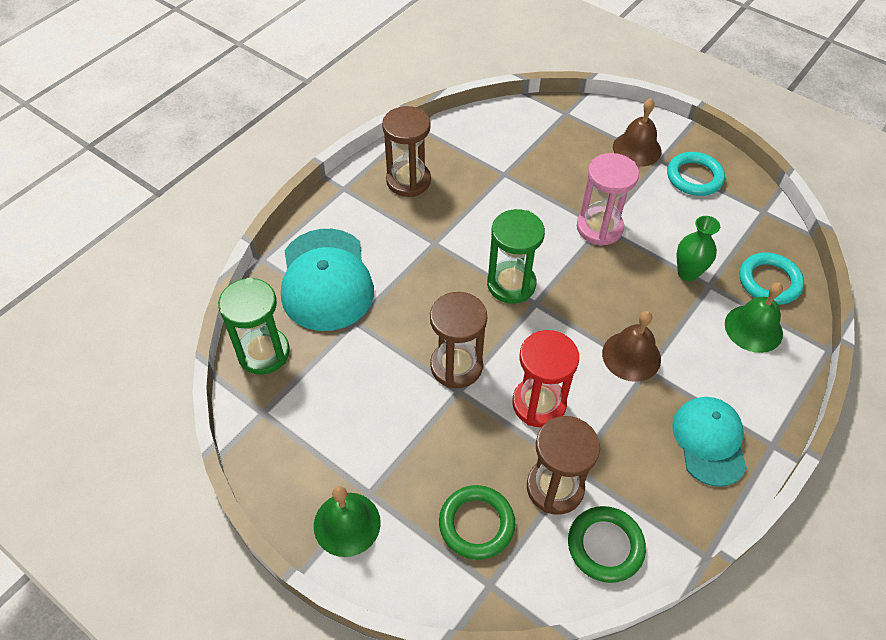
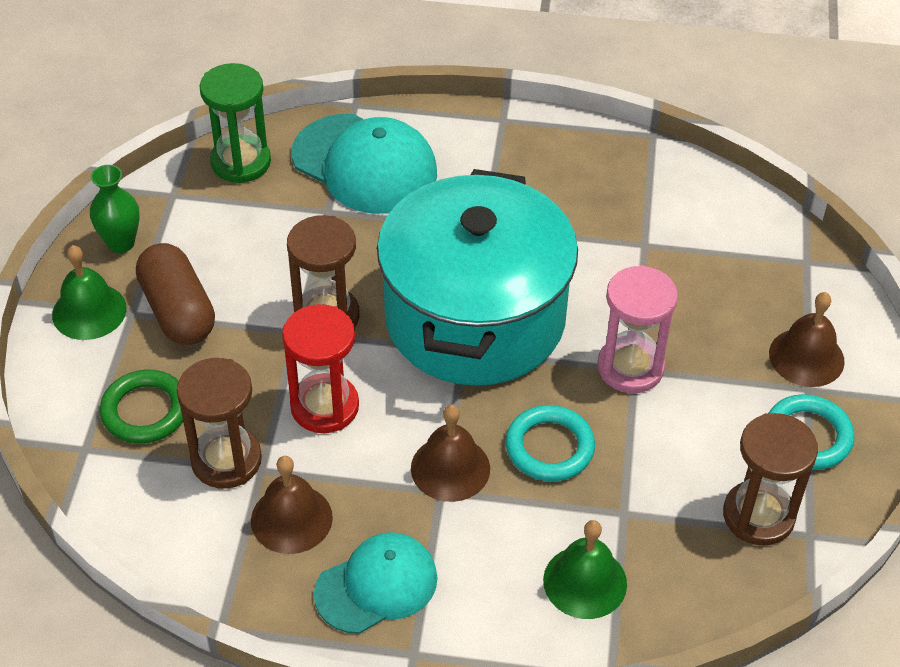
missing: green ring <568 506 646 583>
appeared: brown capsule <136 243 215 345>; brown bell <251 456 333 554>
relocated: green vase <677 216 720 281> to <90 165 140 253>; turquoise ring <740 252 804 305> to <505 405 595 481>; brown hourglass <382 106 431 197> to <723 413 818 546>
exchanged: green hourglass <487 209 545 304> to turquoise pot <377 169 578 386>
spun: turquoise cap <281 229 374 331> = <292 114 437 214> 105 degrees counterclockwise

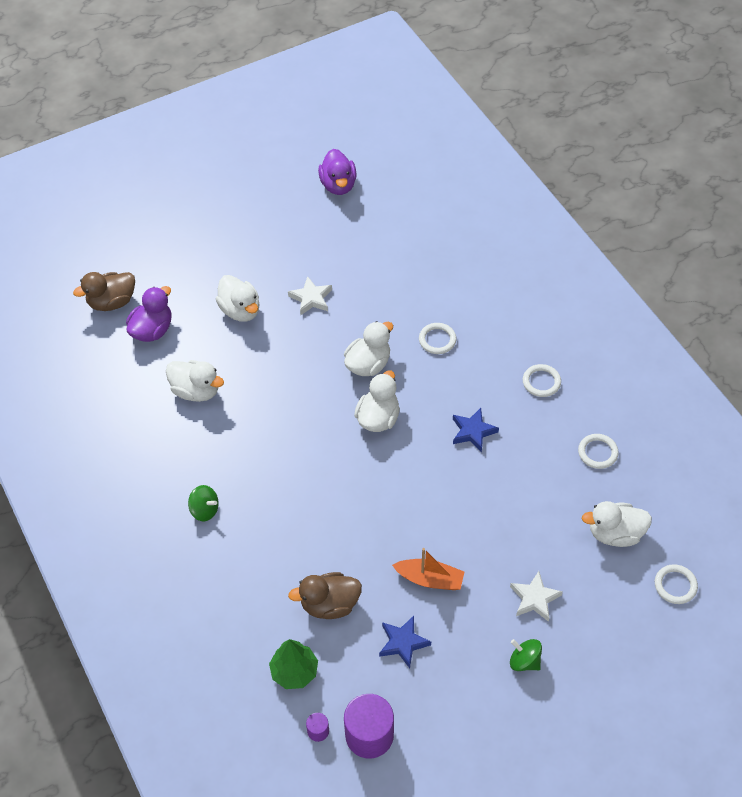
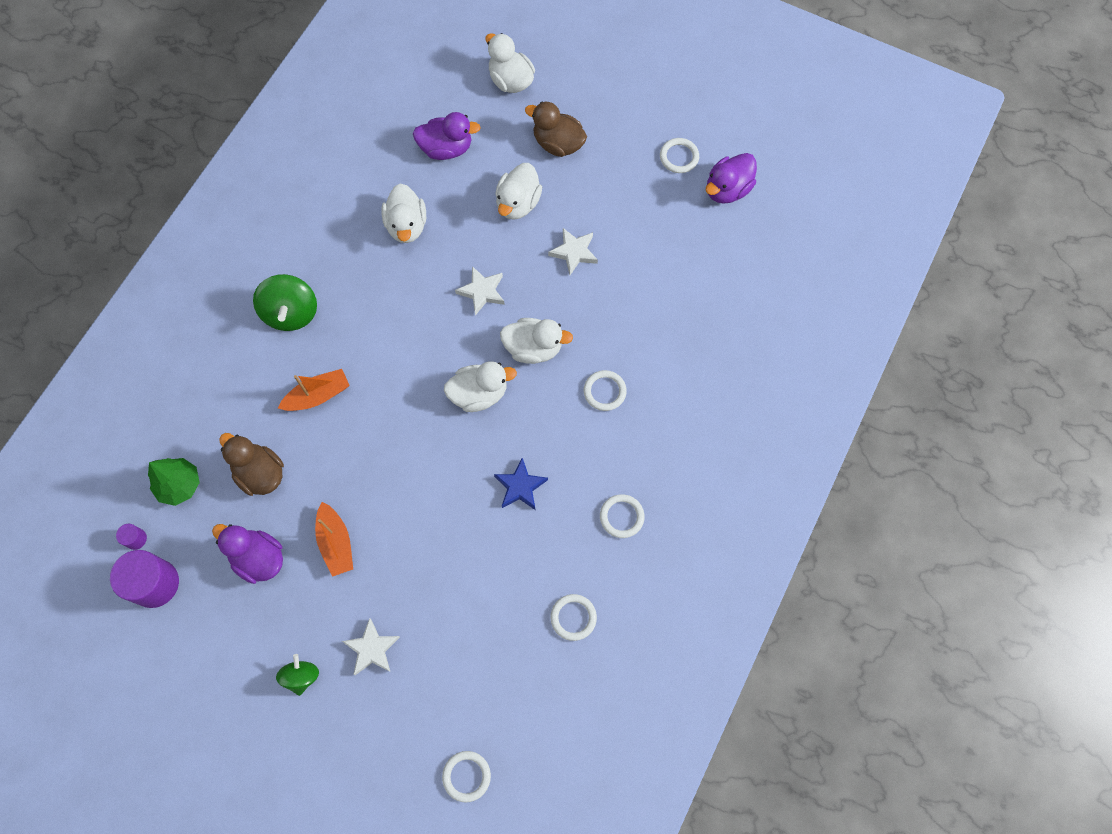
appeared: orange boat <278 369 350 411>; white star <455 266 505 315>; white ring <660 138 699 173>
relocated: white duck <582 501 652 547> to <485 33 535 93>; brown duck <73 272 135 311> to <525 101 587 157>
exchanged: blue star <379 616 431 668> to purple duck <212 524 283 584>
size: green spinning top <188 485 219 522> = <253 274 317 331> x1.65

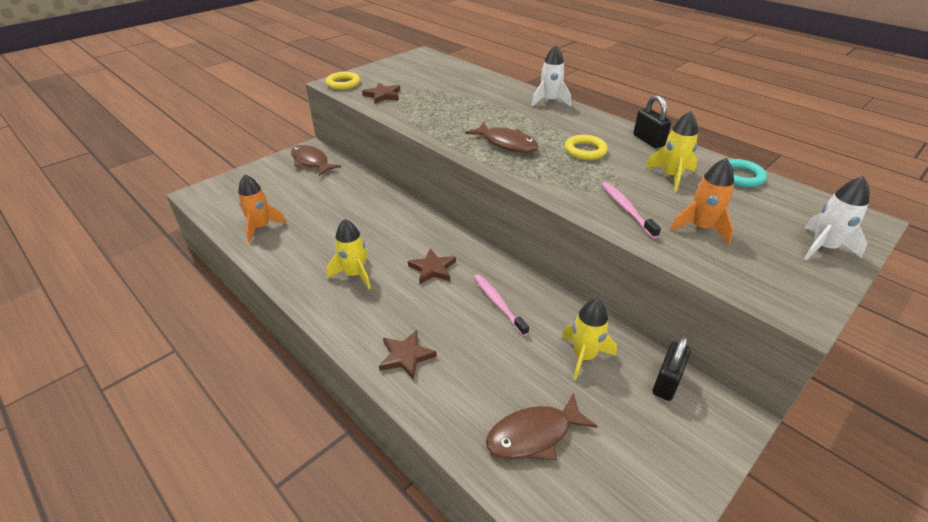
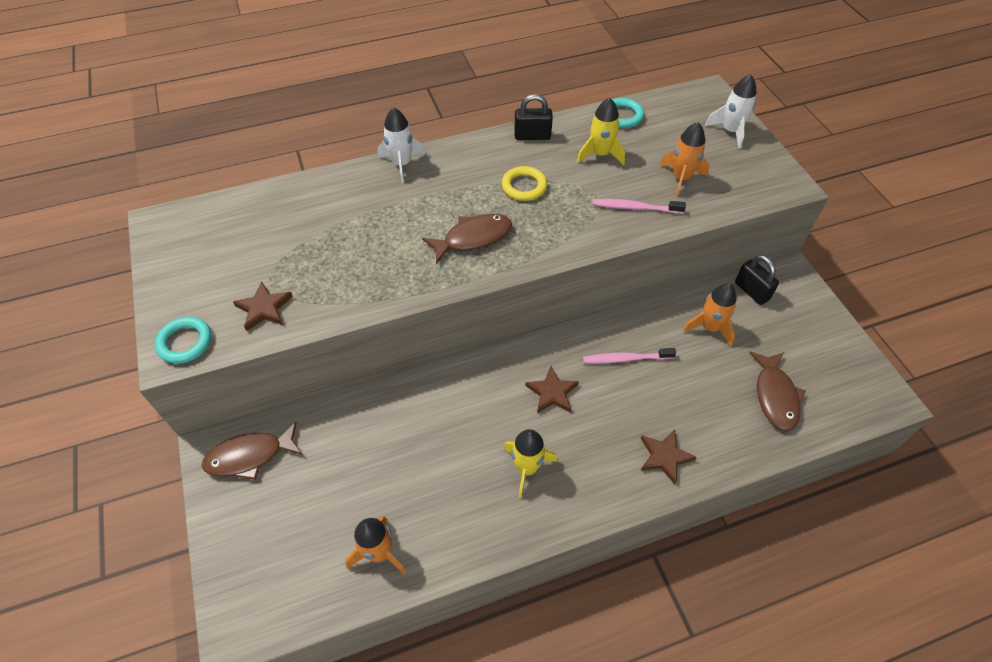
colour: yellow ring <326 72 360 90> to turquoise ring <155 317 212 364>; yellow rocket <562 299 617 381> to orange rocket <683 284 737 346>

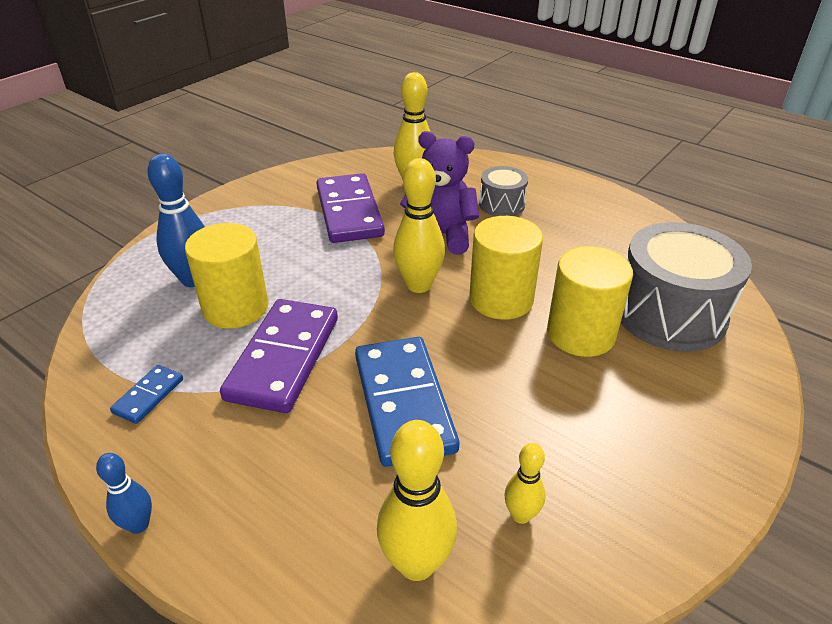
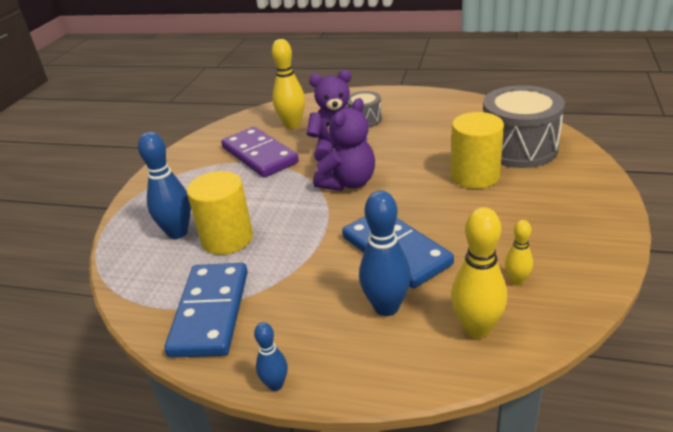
missing: purple domino <220 299 338 413>; yellow cylinder <469 216 543 320>
appeared: blue bowling pin <359 191 411 316>
exchanged: yellow bowling pin <393 158 445 293> to purple teddy bear <313 98 375 191>
size: blue domino <110 365 183 424> = <164 263 248 358> x2.18

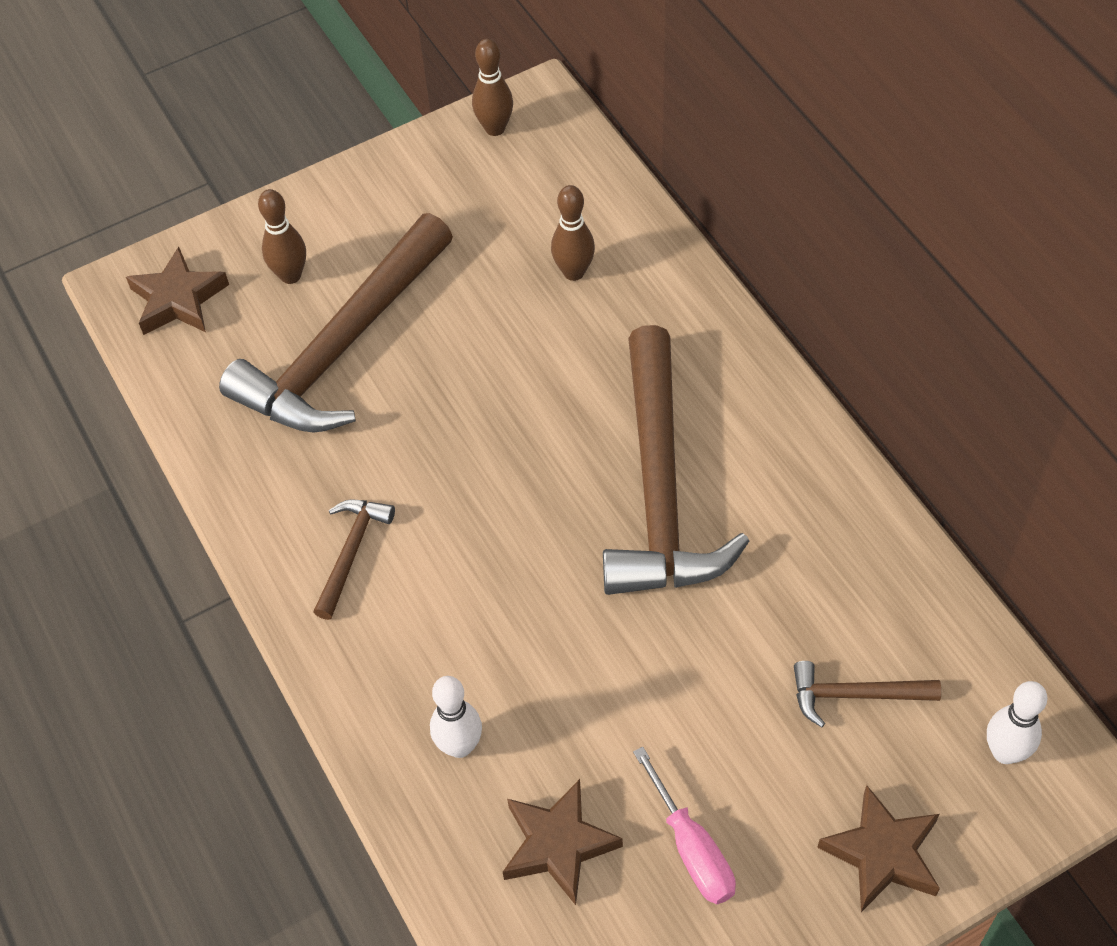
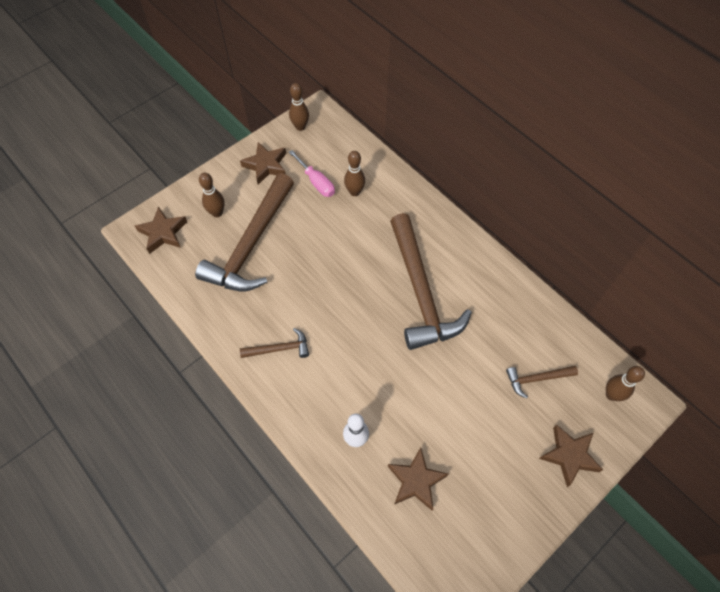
appeared: brown star <240 142 286 185>
relocated: pink screwdriver <633 747 736 904> to <289 150 335 197>
colour: white bowling pin <987 681 1048 764> to brown bowling pin <606 366 645 401>
spun: brown hammer <313 499 395 620> = <240 328 309 358> 75 degrees clockwise

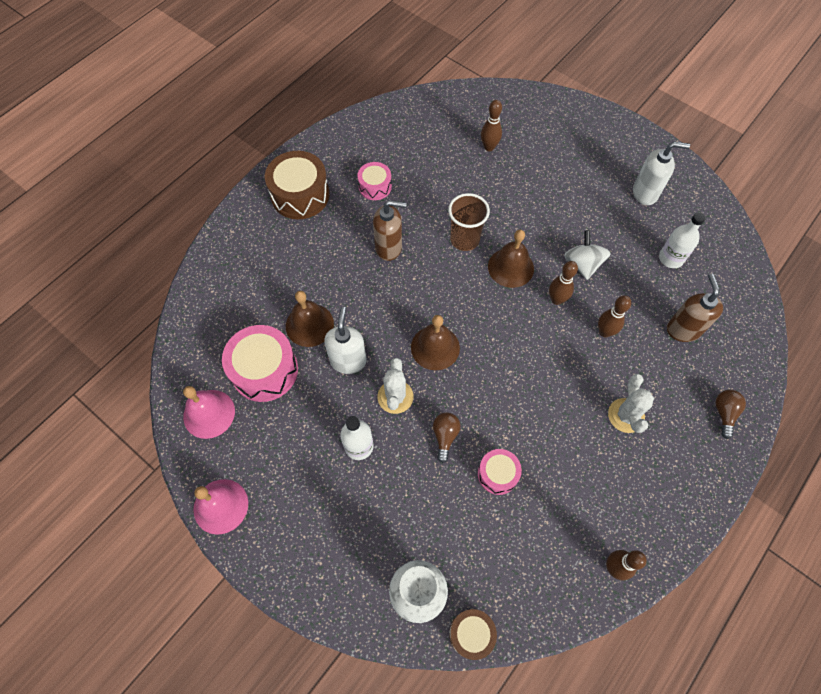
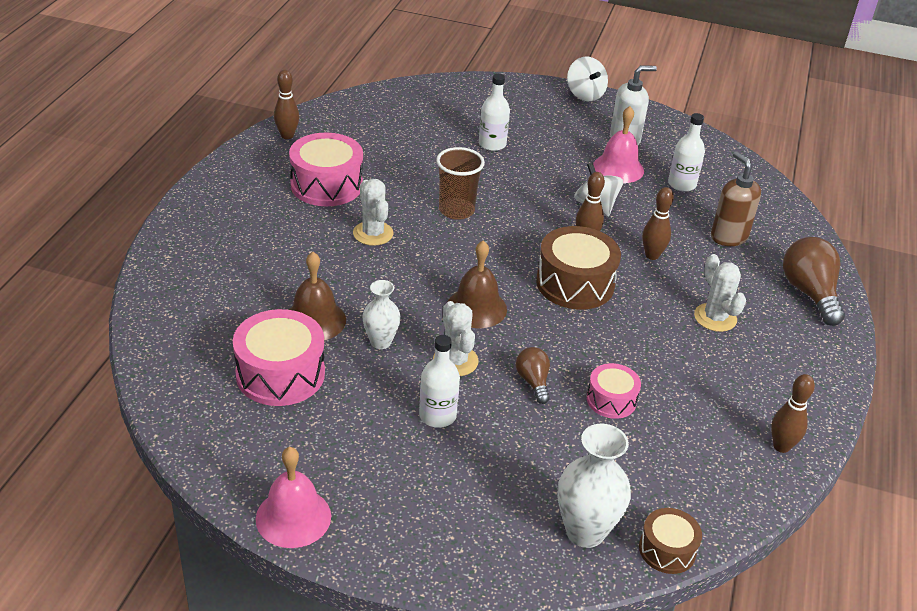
missing: brown bell <488 230 534 288>
appeared: white bottle <479 74 510 151>; white spinning top <567 57 608 101>
relocated: brown bowling pin <481 100 502 151> to <274 70 299 139>; brown drum <265 151 329 219> to <536 226 621 310>; pink bell <183 386 235 439> to <593 106 644 183>
exchanged: brown soap dispenser <373 200 407 261> to white cactus <353 179 393 246>; white soap dispenser <324 307 367 374> to white vase <362 280 401 349>
size: pink drum <357 162 392 200> = <289 133 363 206> x1.76; brown light bulb <715 390 746 439> = <783 237 845 326> x1.79

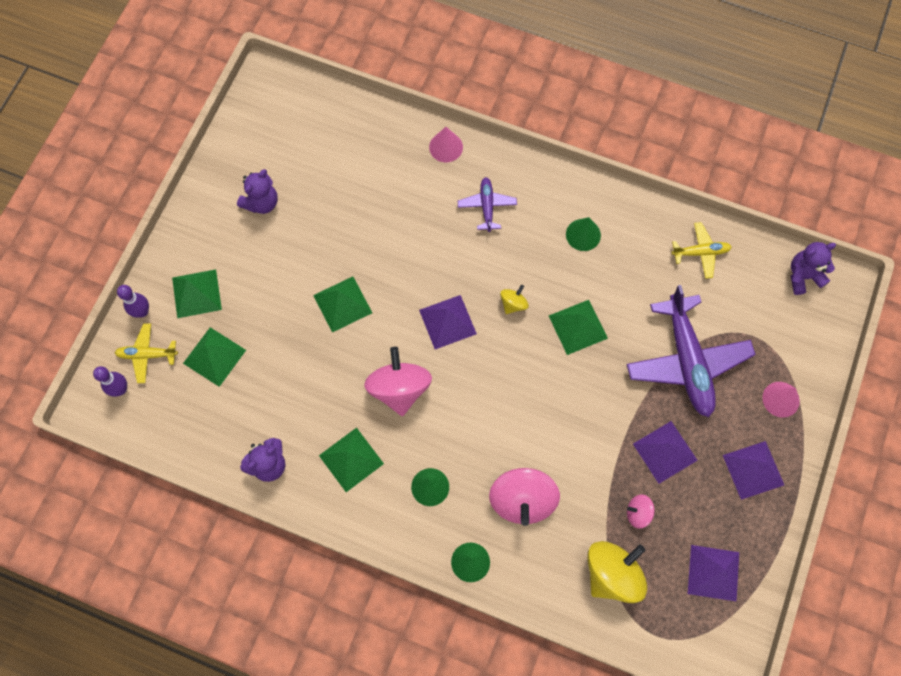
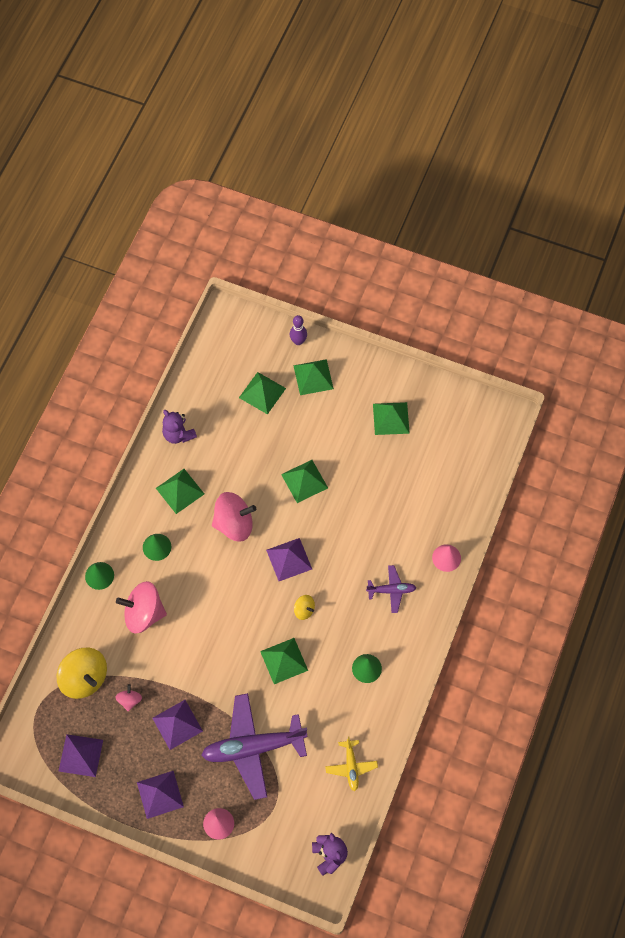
missing: purple bowling pin <93 366 127 397>; yellow plane <115 323 178 383>
exchanged: purple teddy bear <237 169 278 214> to green pyramid <373 402 410 435>

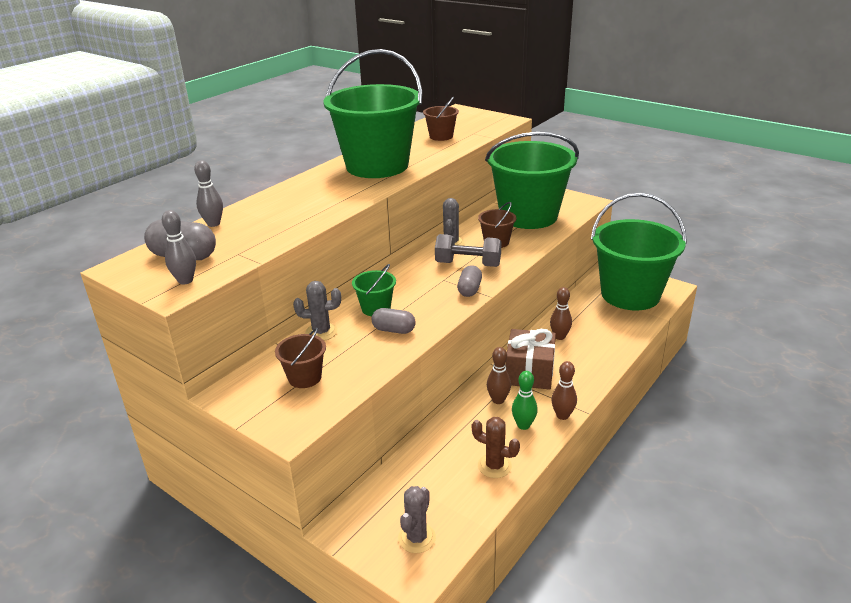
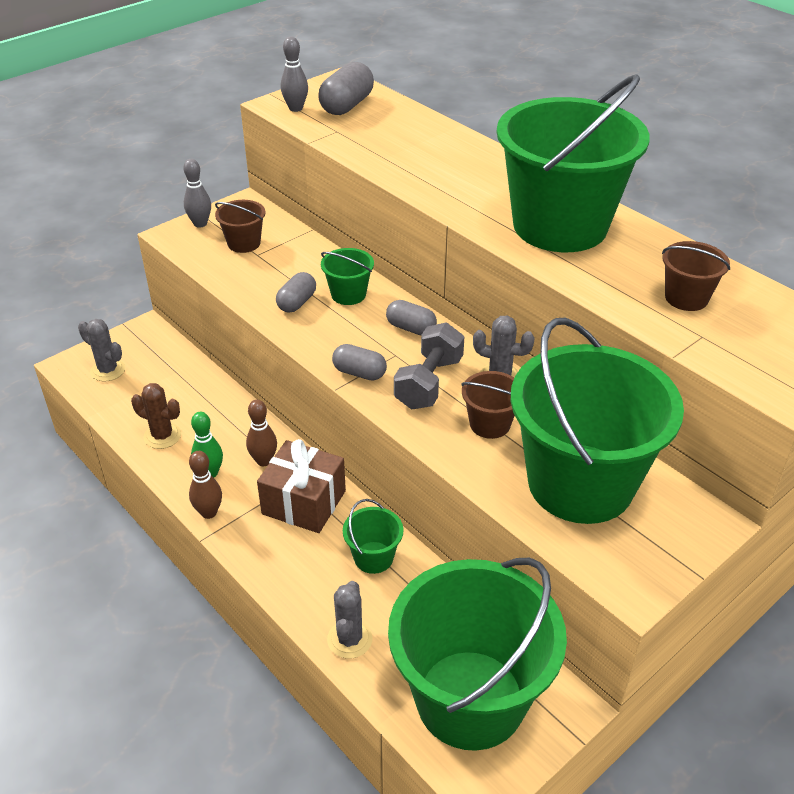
appeared: grey capsule <386 300 437 335>
relocated: grey bowling pin <194 160 223 227> to <183 159 211 228>; grey cactus <293 281 341 341> to <327 581 372 659>
exchanged: brown bowling pin <550 287 572 340> to green bucket <343 499 403 574>
spun: brown cactus <472 417 520 478> = <131 383 181 449> 75 degrees clockwise

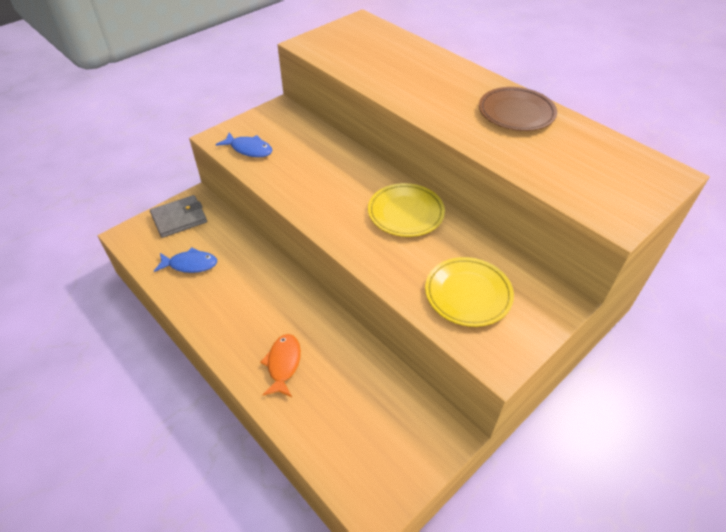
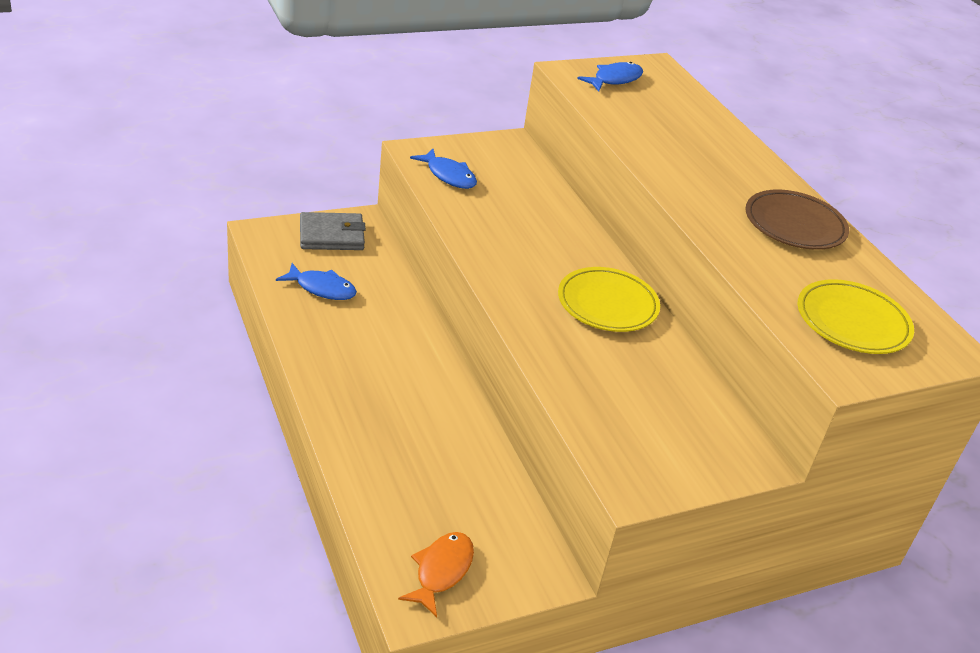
appeared: blue fish <577 62 643 91>
relocated: orange fish <260 334 301 397> to <398 532 474 617>; yellow plate <425 257 514 327> to <798 279 914 354>

